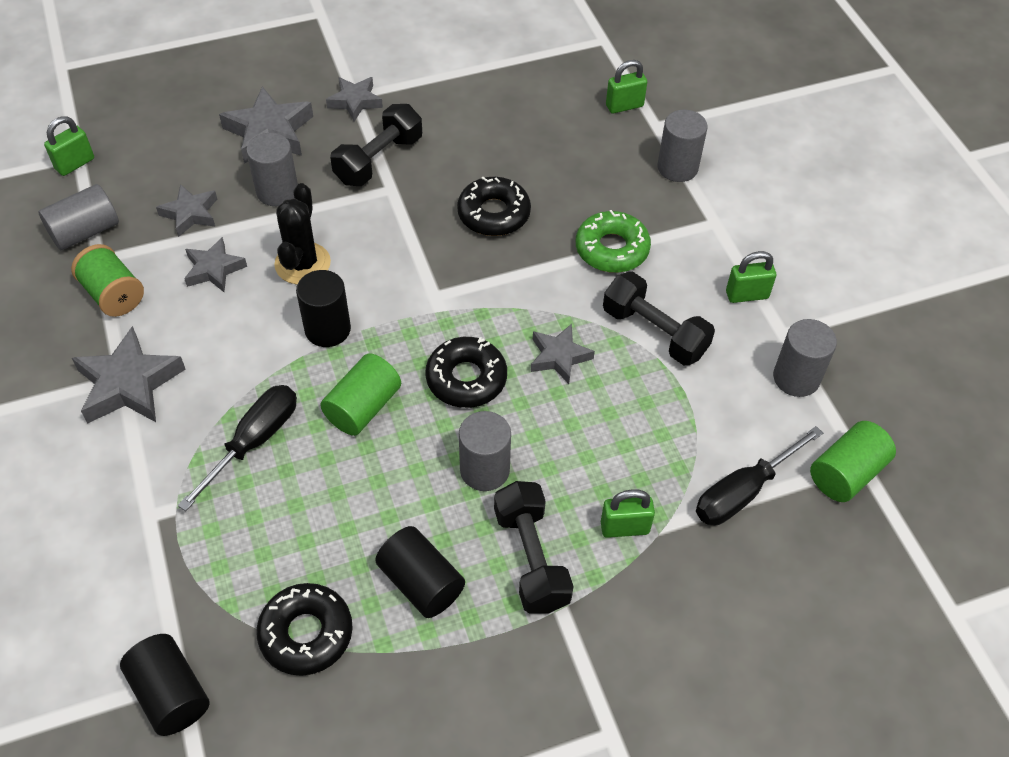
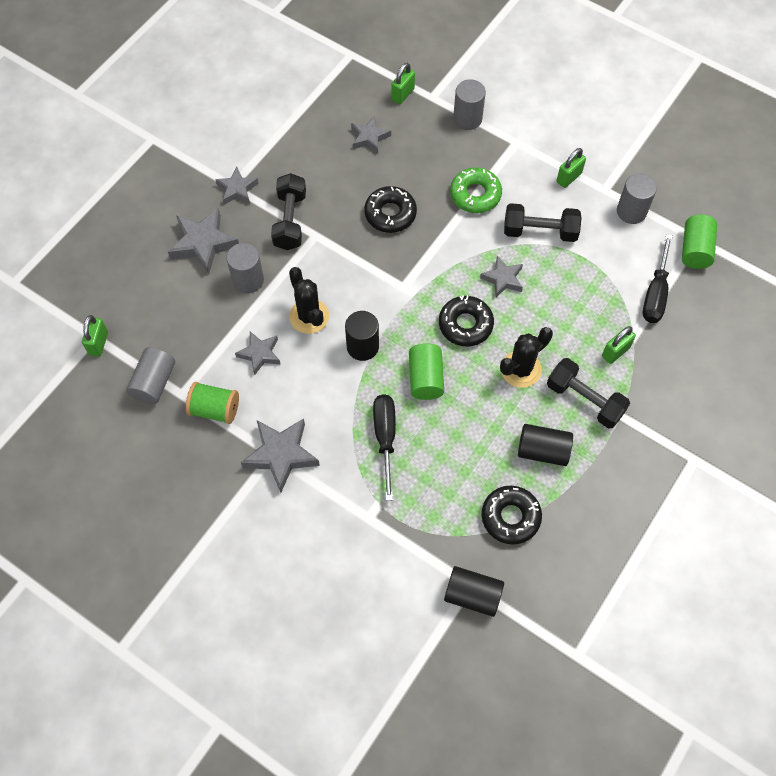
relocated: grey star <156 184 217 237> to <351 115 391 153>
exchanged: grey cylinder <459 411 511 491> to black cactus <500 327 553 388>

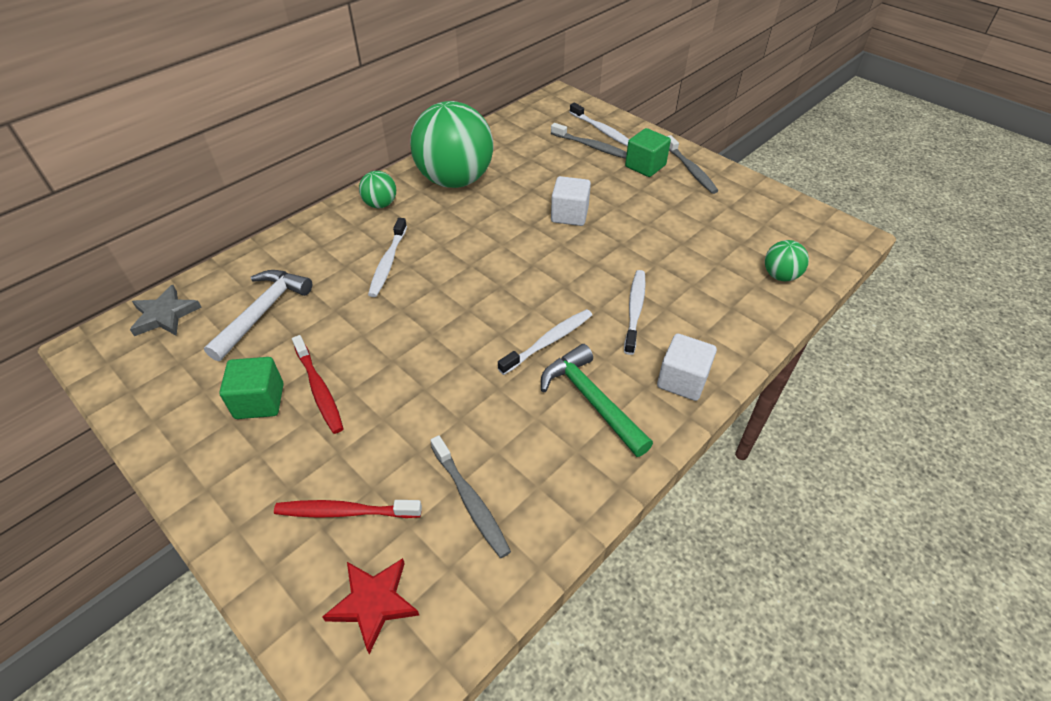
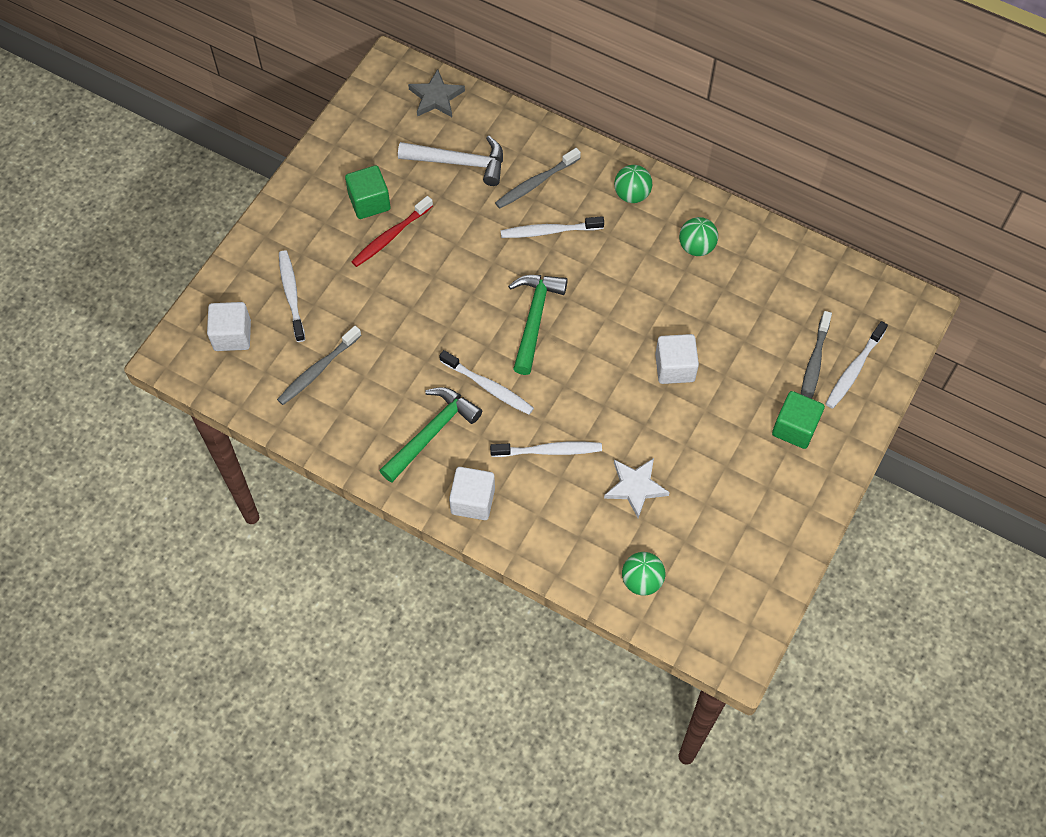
appeared: green hammer <508 275 568 375>; white star <604 458 670 518>
relocated: grey toothbrush <667 135 718 194> to <495 148 581 209>
exchanged: red star <322 558 419 654> to white cube <207 302 251 351>
colour: red toothbrush <274 500 422 518> to white toothbrush <279 251 305 342>
size: green ball <410 101 494 188> = <679 217 718 256> x0.44

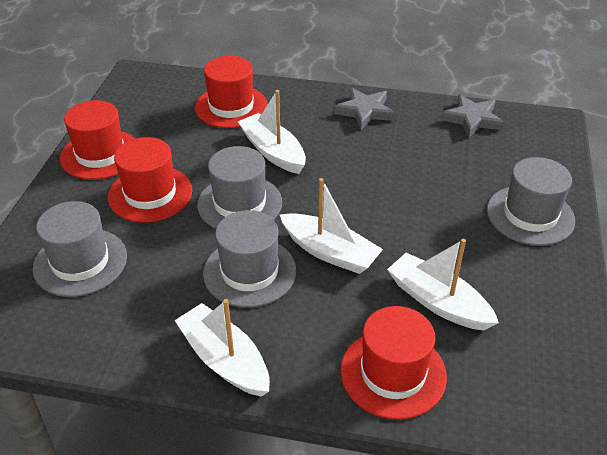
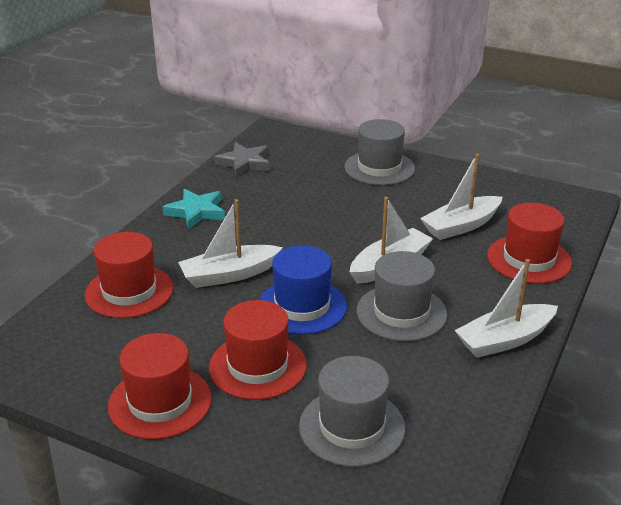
colour: grey star <334 88 395 130> to turquoise star <163 189 225 230>; grey hat <197 146 282 229> to blue hat <259 245 347 335>

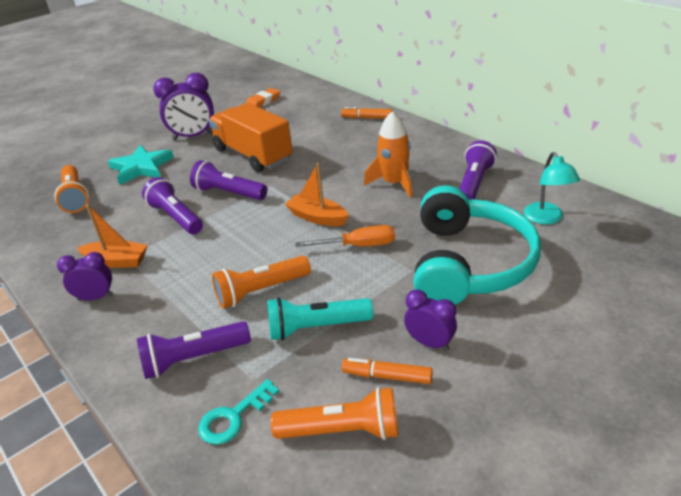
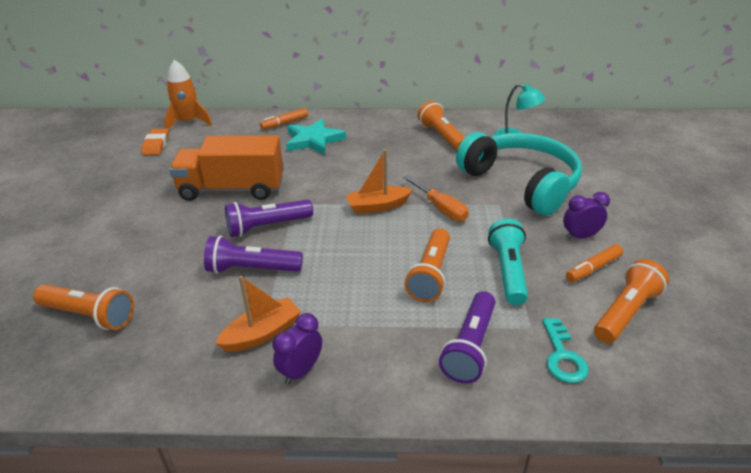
missing: purple clock <153 73 214 140>
relocated: orange rocket <364 111 412 198> to <164 60 212 130>; turquoise star <108 145 174 185> to <286 119 346 155>
colour: purple flashlight <459 140 497 200> to orange flashlight <417 101 465 151>
spun: orange screwdriver <295 225 395 247> = <403 176 469 221> 105 degrees clockwise; turquoise flashlight <267 297 373 340> = <488 219 528 305> 150 degrees clockwise

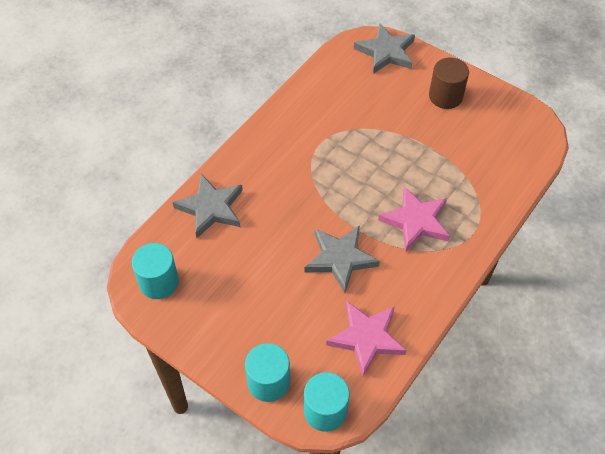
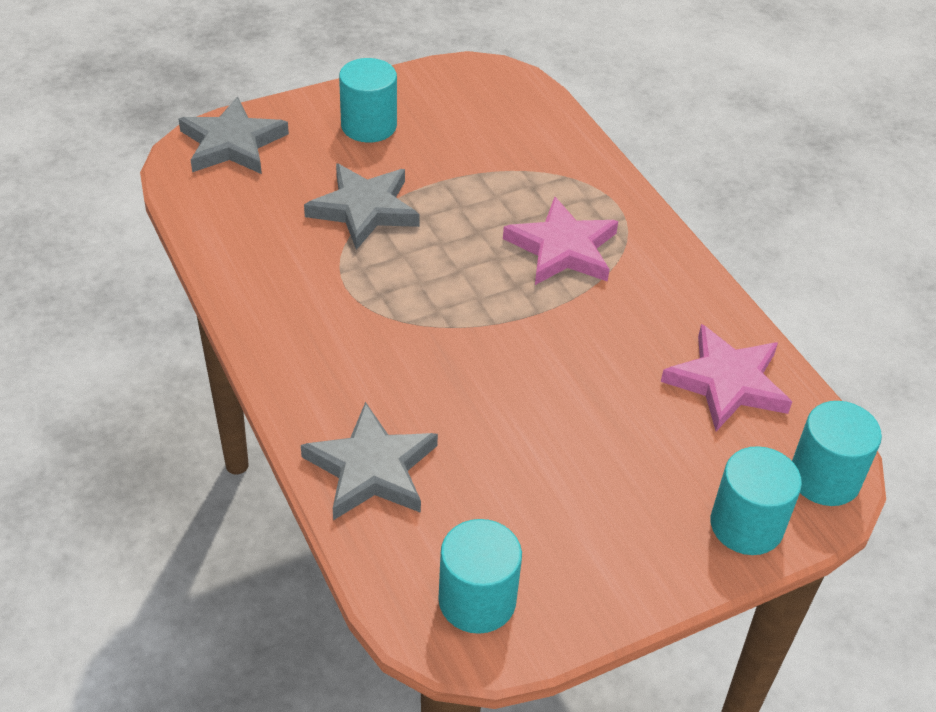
relocated: grey star <304 225 380 293> to <304 163 420 250>
colour: brown cylinder <429 57 469 109> to turquoise cylinder <339 58 397 142>

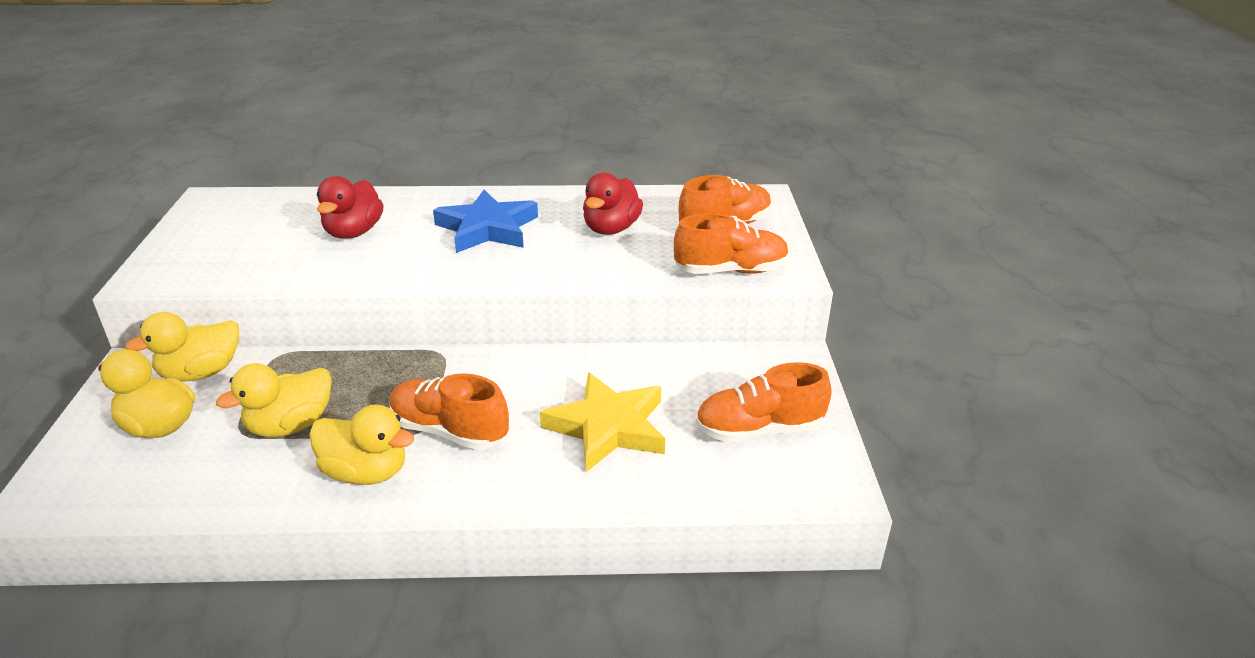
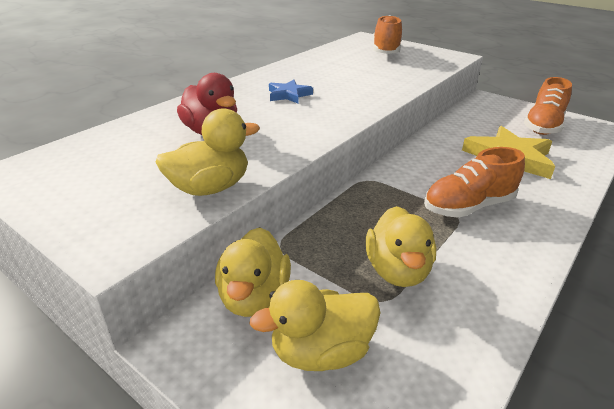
missing: red duck <583 173 643 235>; orange shoe <674 213 789 274>
relocated: yellow duck <309 404 414 485> to <156 108 260 196>
size: blue star <433 190 538 253> = <269 80 313 104> x0.54

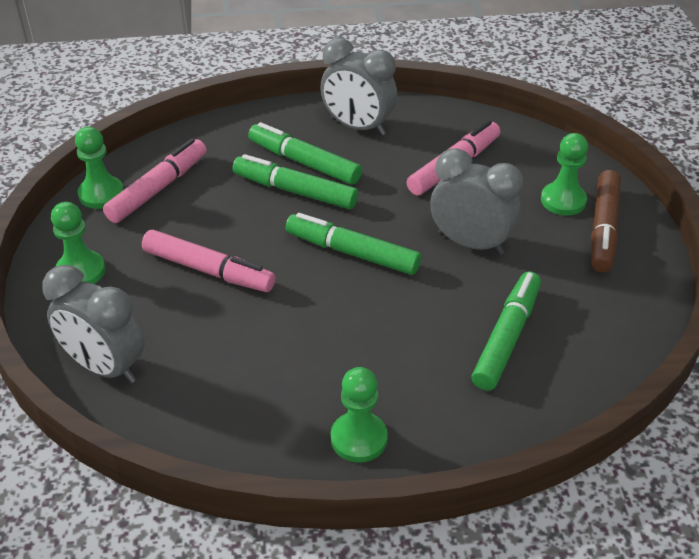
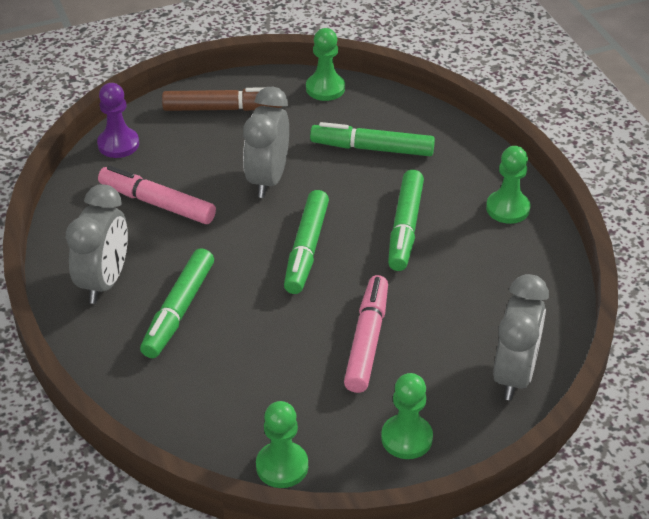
missing: pink marker <103 139 207 223>
appeared: purple pawn <97 83 139 158>
relocated: green pawn <541 133 588 216> to <306 28 345 101>; green marker <233 154 358 209> to <388 170 424 271>

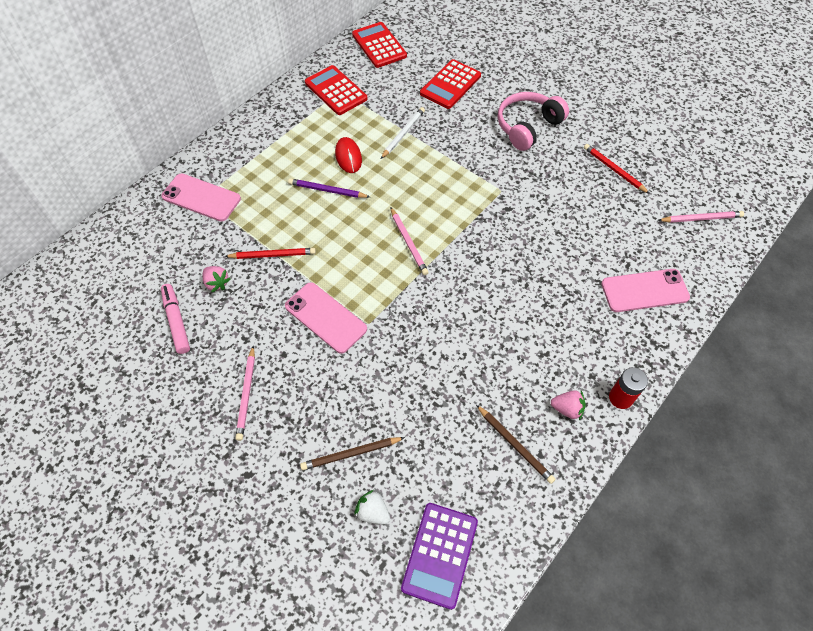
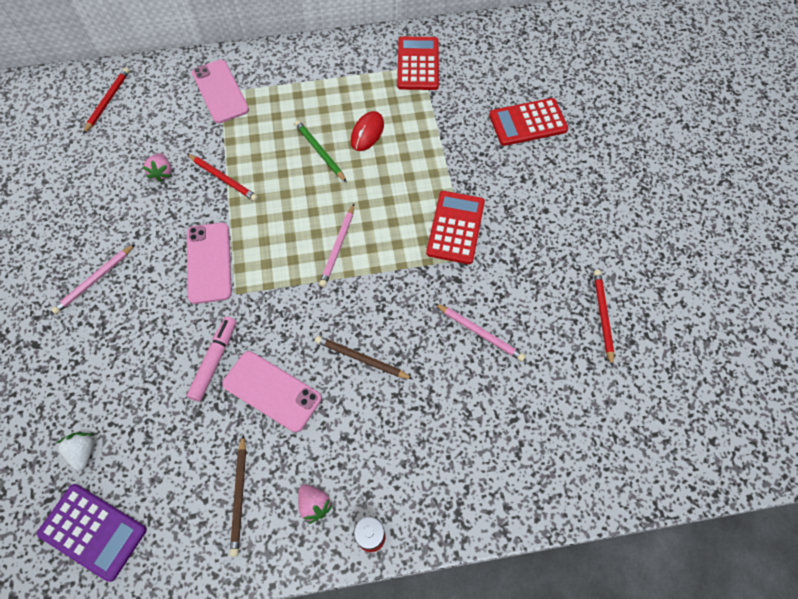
missing: white pencil <381 107 425 159>; pink headphones <498 92 569 151>
appeared: red pencil <83 67 130 134>
relocated: pink marker <161 284 190 354> to <187 317 236 402>; pink phone <601 269 690 312> to <222 351 322 432>; brown pencil <300 437 405 470> to <315 336 413 379>; red calculator <352 22 407 68> to <426 191 485 264>; pink pencil <658 211 744 223> to <434 303 526 361>
colour: purple pencil <288 178 370 198> to green pencil <295 120 347 182>
spun: purple calculator <401 503 478 610> = <37 484 147 582> 120 degrees counterclockwise

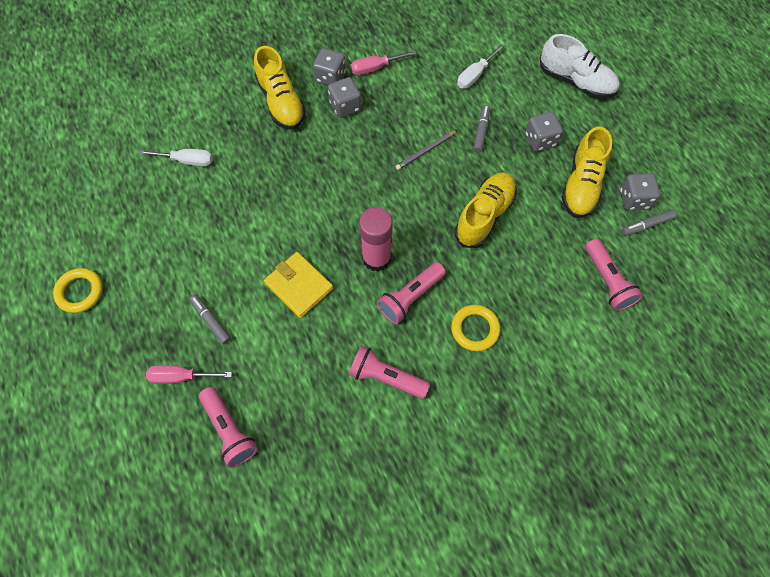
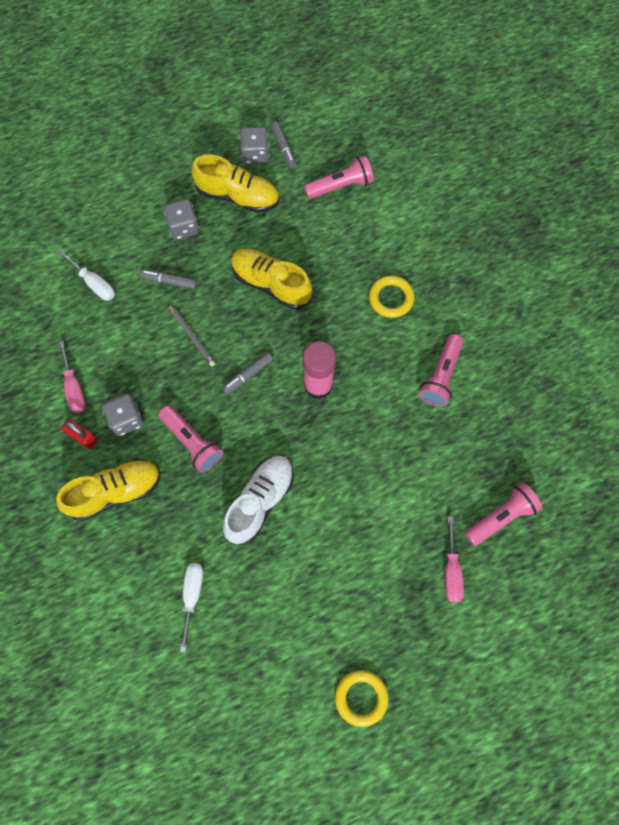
missing: yellow wallet <264 252 333 318>
relocated: pink flashlight <377 262 446 324> to <158 405 223 473>; grey marker <190 295 231 345> to <222 352 273 394>; white shoe <540 34 620 99> to <223 456 294 545>
exchanged: grey dice <313 48 346 85> to red padlock <61 419 98 450>

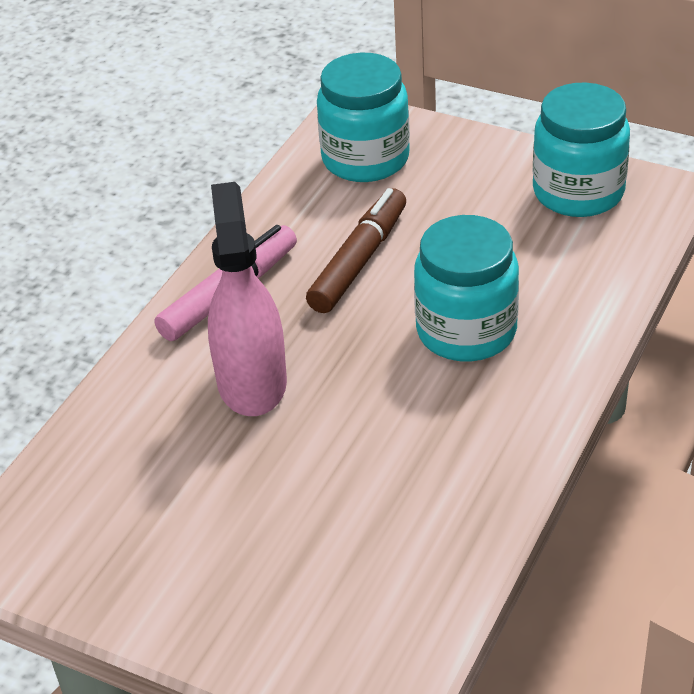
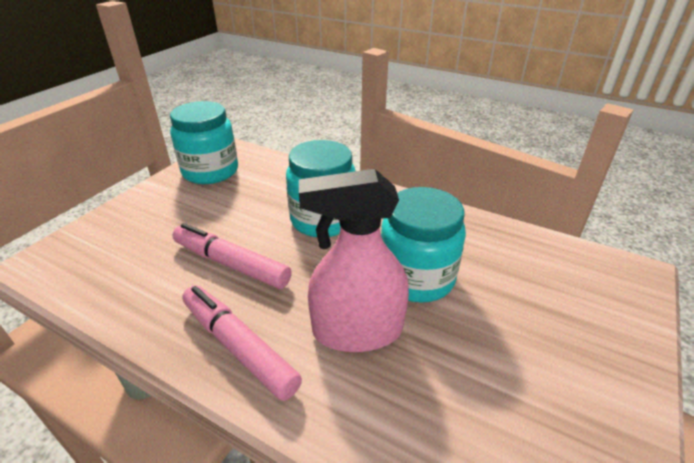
relocated: turquoise jar <317 53 410 182> to <381 187 466 303>
colour: brown marker <306 188 406 313> to pink marker <173 223 292 289>

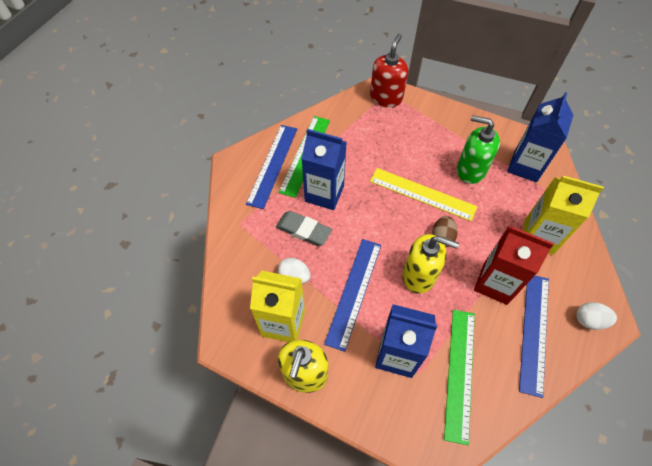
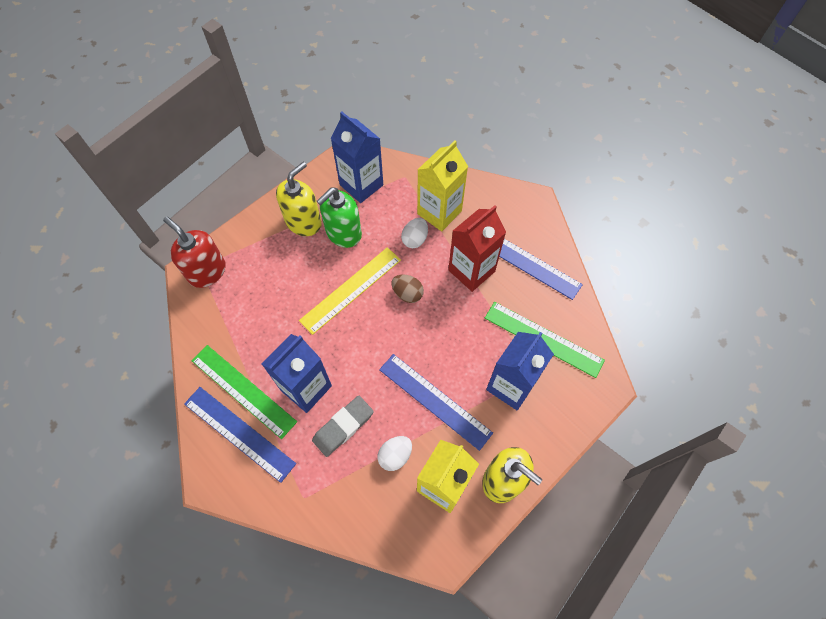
relocated: yellow soap dispenser <403 234 459 294> to <276 162 322 236>; white egg <576 302 617 330> to <401 218 428 248>

